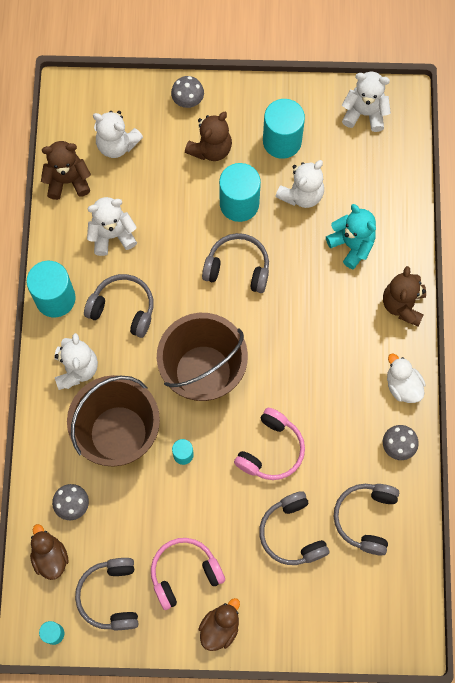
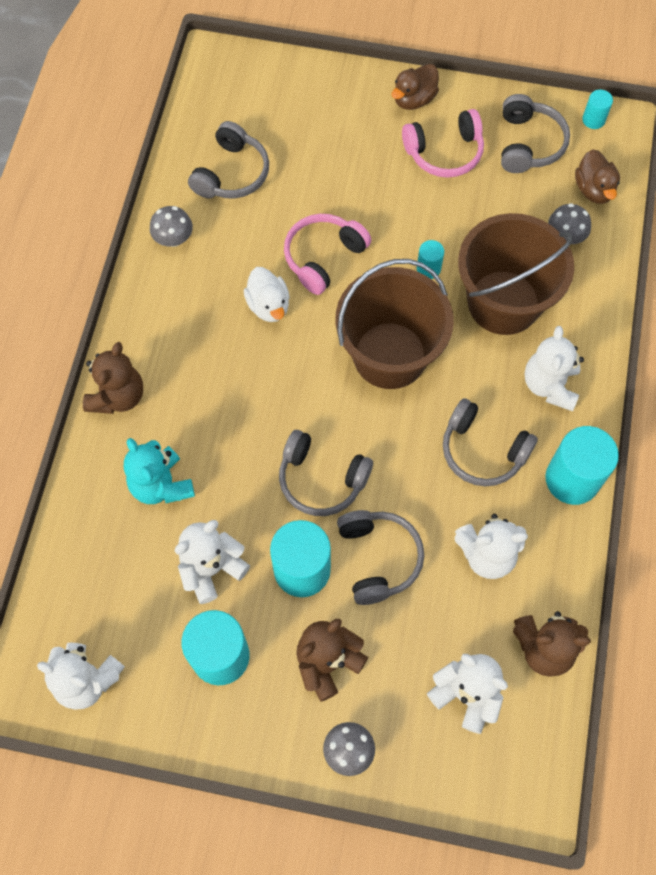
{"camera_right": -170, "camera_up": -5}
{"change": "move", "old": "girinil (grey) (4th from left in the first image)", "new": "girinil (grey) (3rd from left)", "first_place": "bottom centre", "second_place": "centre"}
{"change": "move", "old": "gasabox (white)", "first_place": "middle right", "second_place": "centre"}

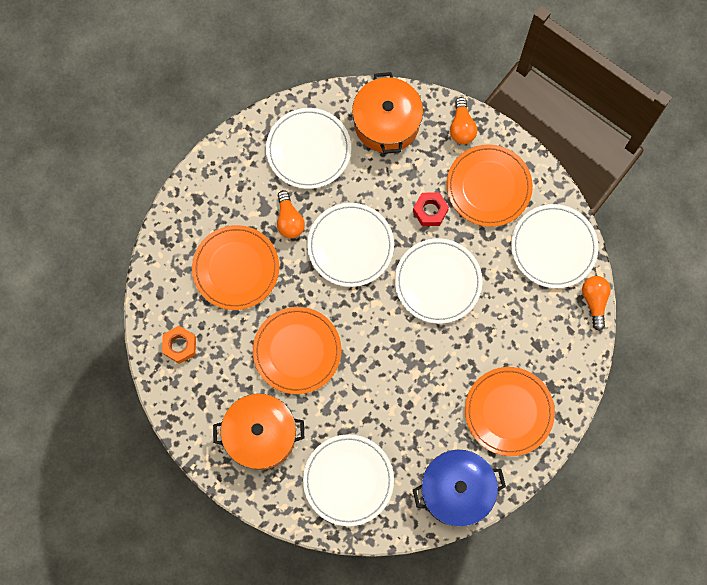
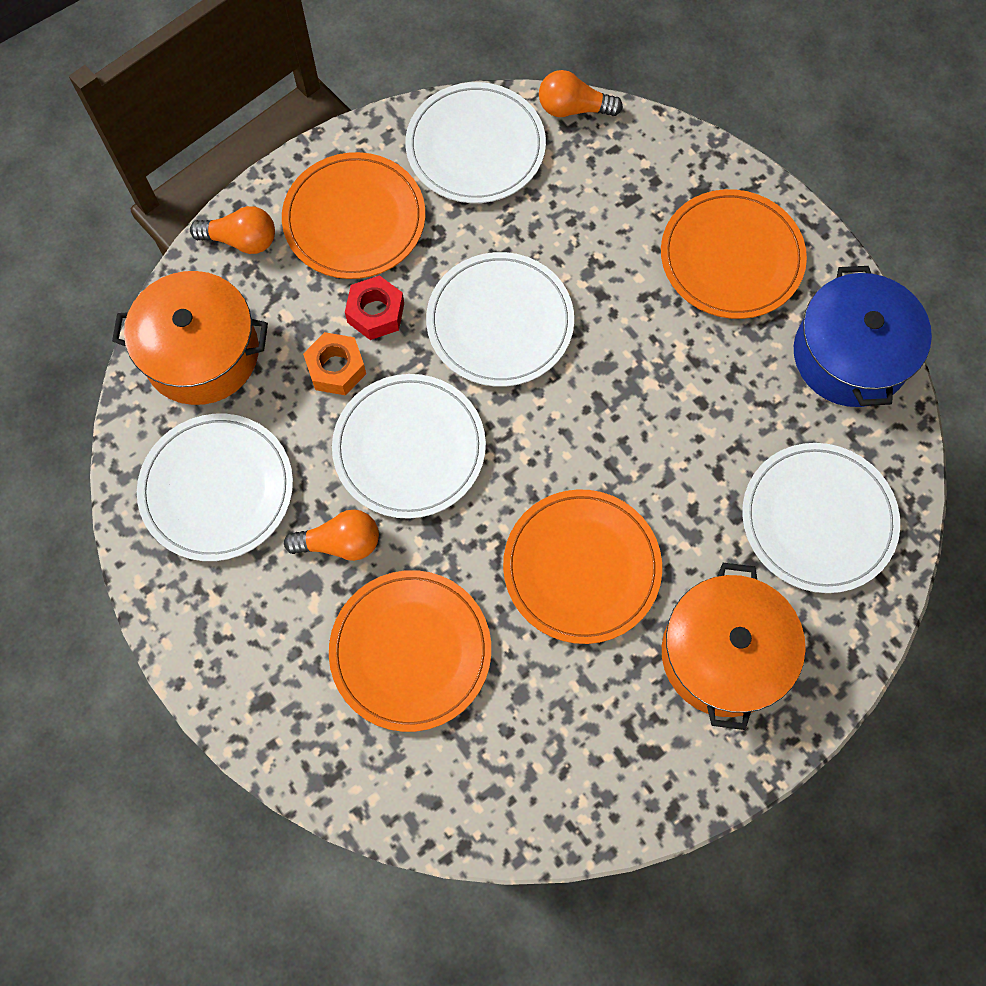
{"camera_right": -80, "camera_up": -5}
{"change": "move", "old": "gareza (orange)", "first_place": "middle left", "second_place": "centre"}

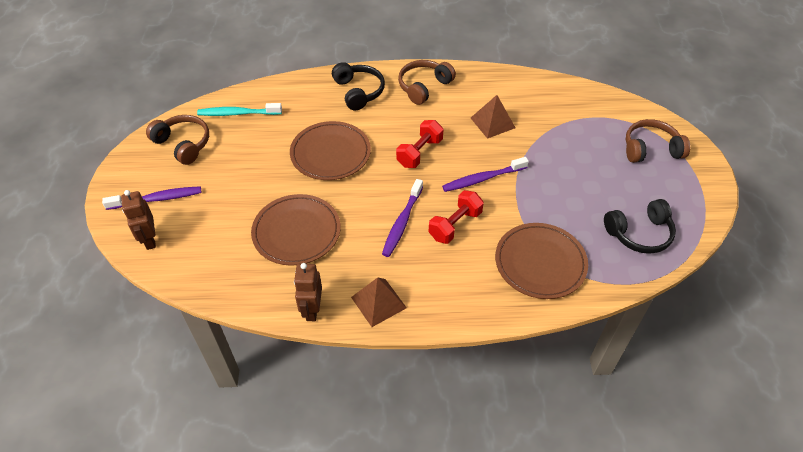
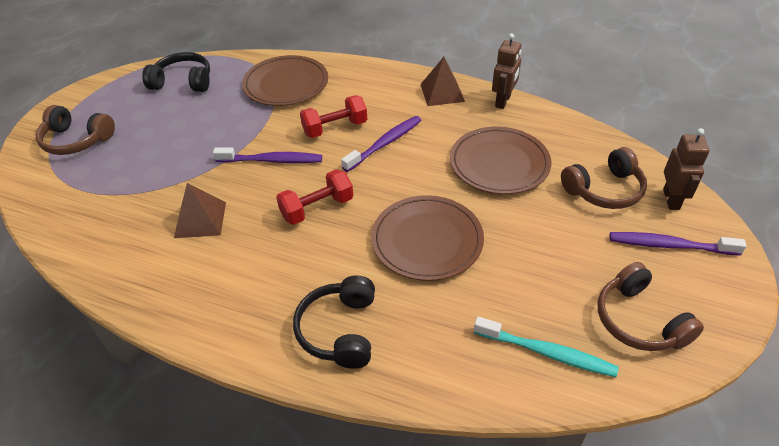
{"camera_right": -155, "camera_up": -5}
{"change": "move", "old": "girinil (brown) (2nd from left)", "first_place": "top centre", "second_place": "middle right"}

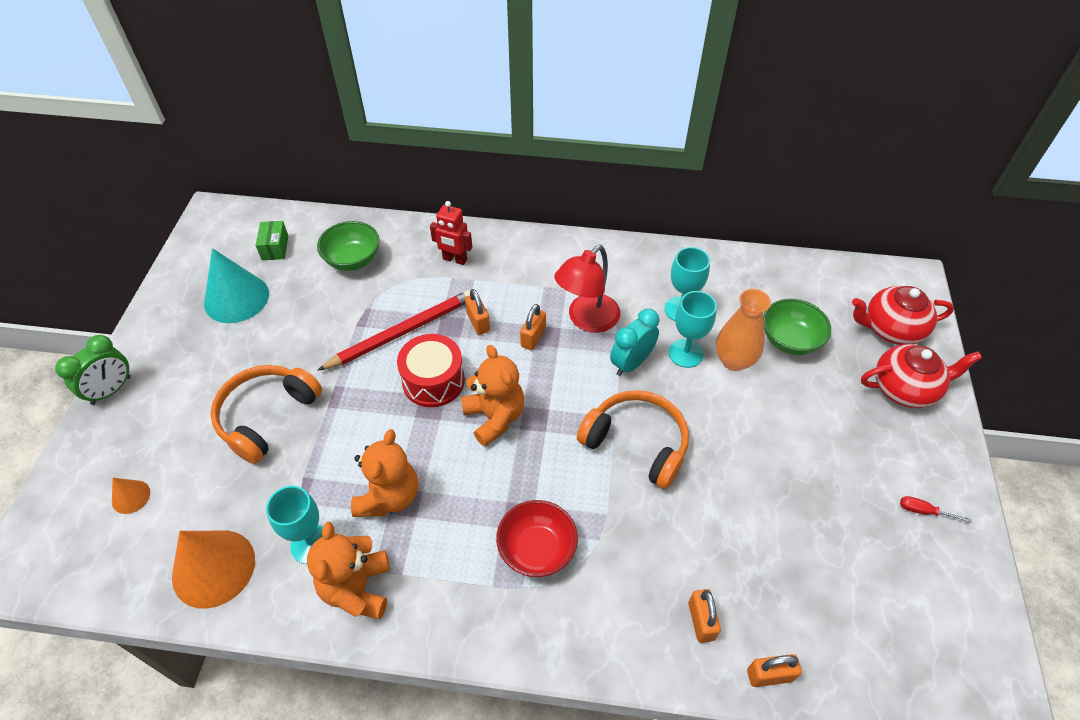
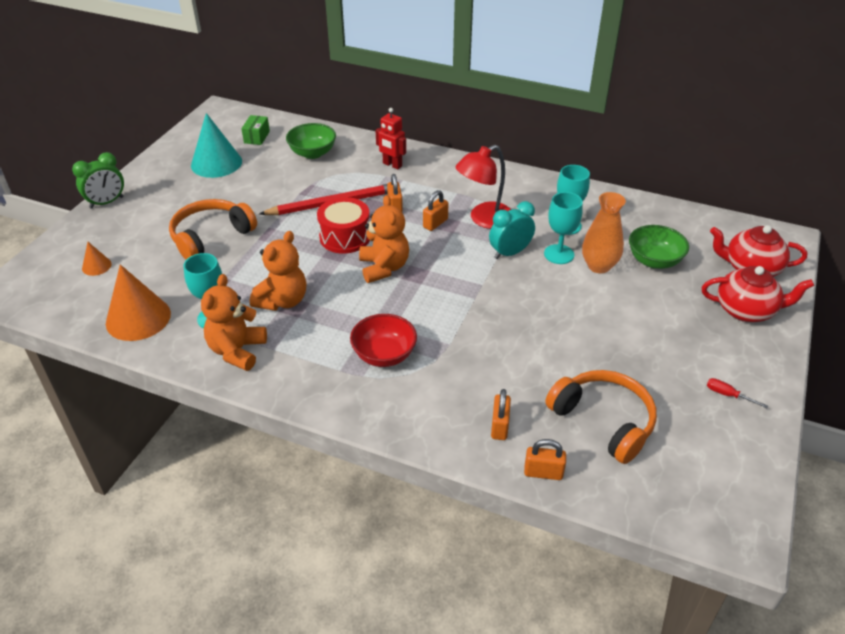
{"camera_right": 15, "camera_up": -10}
{"change": "move", "old": "girinil (orange) (2nd from left)", "first_place": "centre", "second_place": "middle right"}

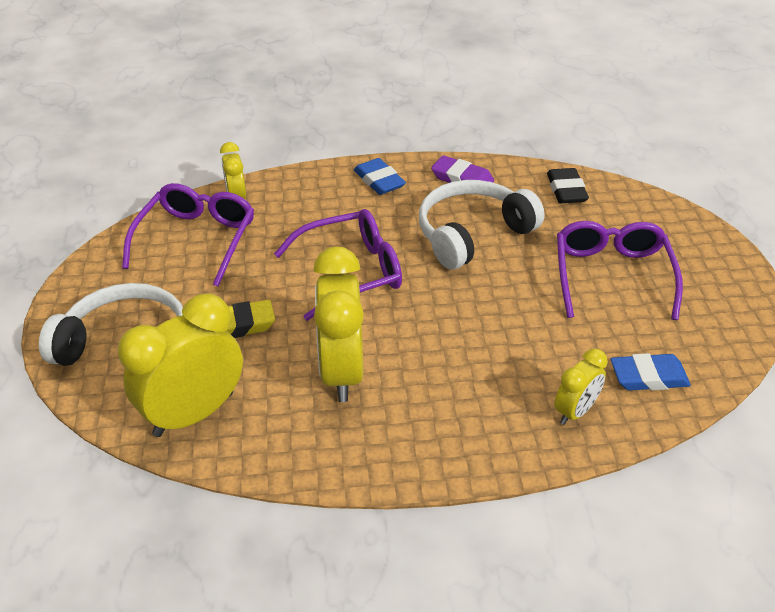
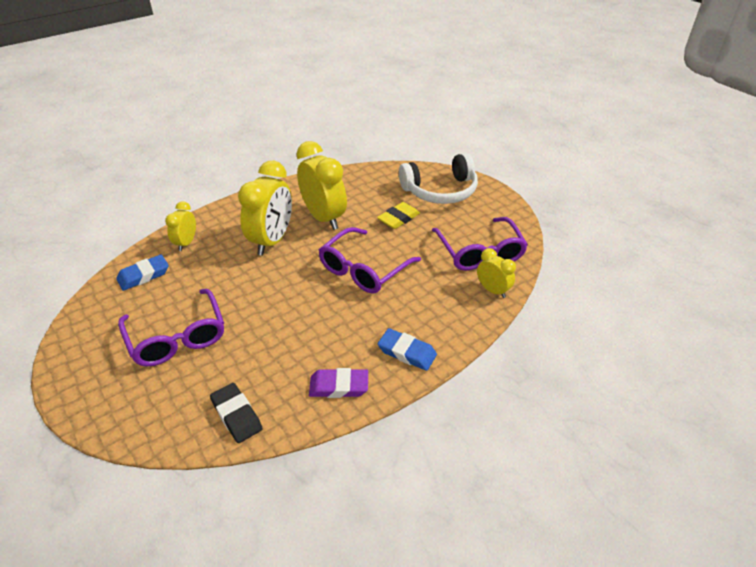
{"camera_right": 150, "camera_up": 0}
{"change": "delete", "old": "girinil (white) (2nd from left)", "first_place": "centre"}
{"change": "move", "old": "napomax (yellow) (1st from left in the first image)", "new": "napomax (yellow) (2nd from left)", "first_place": "middle left", "second_place": "centre"}

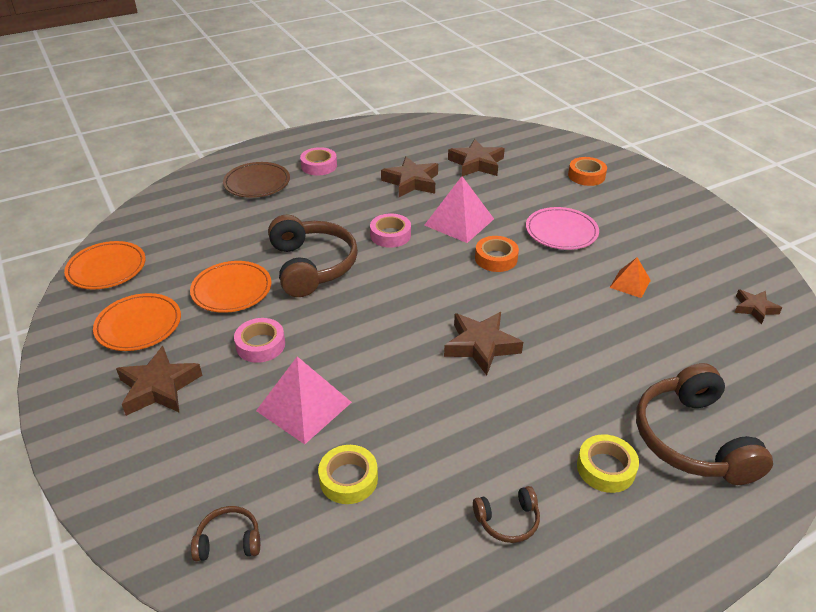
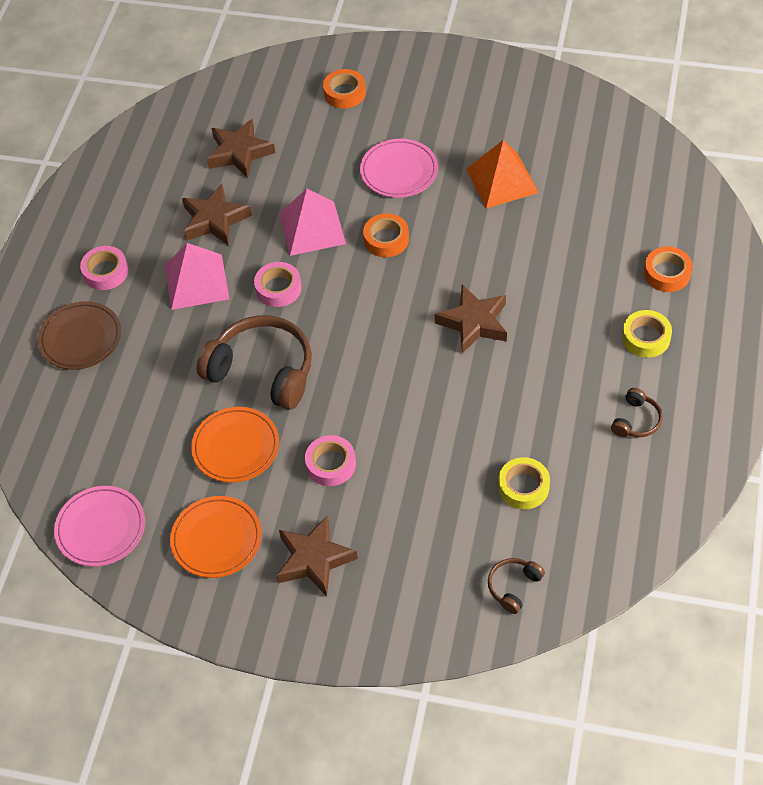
{"camera_right": -45, "camera_up": 15}
{"change": "delete", "old": "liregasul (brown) (5th from left)", "first_place": "middle right"}
{"change": "move", "old": "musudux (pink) (1st from left)", "first_place": "centre", "second_place": "middle left"}
{"change": "replace", "old": "girinil (brown) (4th from left)", "new": "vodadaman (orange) (3rd from left)", "first_place": "bottom right", "second_place": "middle right"}
{"change": "recolor", "old": "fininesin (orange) (1st from left)", "new": "fininesin (pink) (1st from left)", "first_place": "middle left", "second_place": "bottom left"}
{"change": "resize", "old": "musudux (orange)", "first_place": "middle right", "second_place": "top centre", "factor": 1.75}

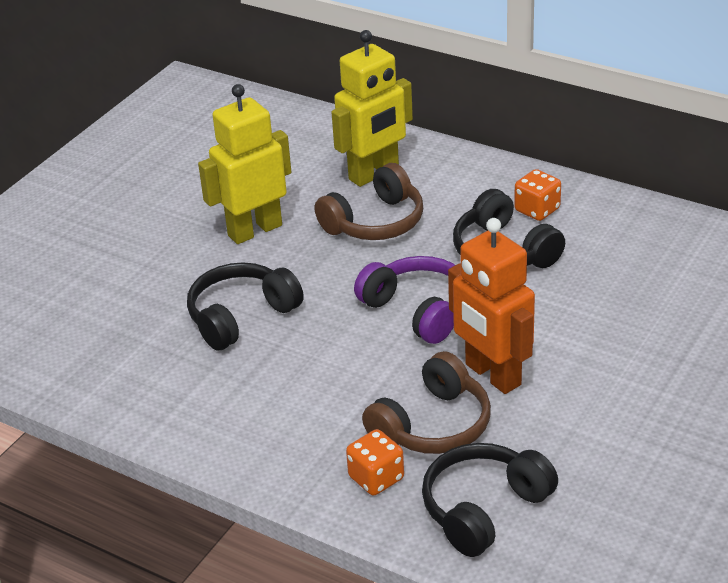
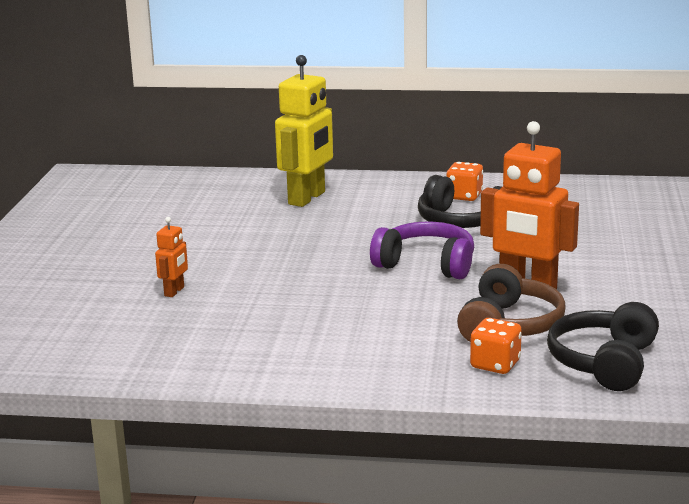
{"camera_right": -25, "camera_up": -15}
{"change": "delete", "old": "girinil (black) (1st from left)", "first_place": "centre"}
{"change": "delete", "old": "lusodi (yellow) (1st from left)", "first_place": "top centre"}
{"change": "delete", "old": "girinil (brown) (1st from left)", "first_place": "centre"}
{"change": "insert", "new": "lusodi (orange) (1st from left)", "second_place": "middle left"}

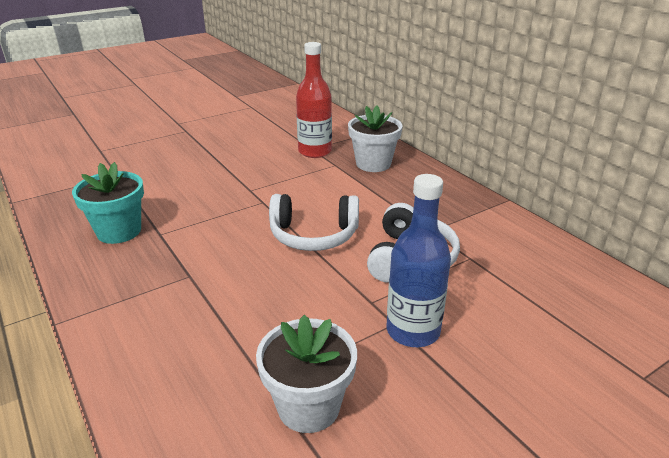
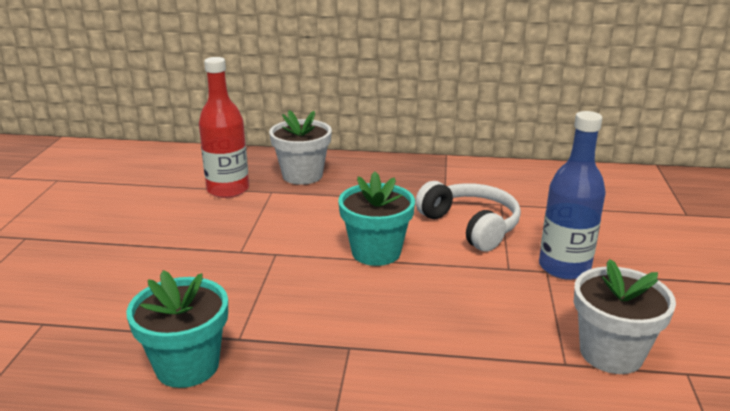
{"camera_right": -50, "camera_up": -5}
{"change": "replace", "old": "girinil (white) (1st from left)", "new": "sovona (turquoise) (2nd from left)", "first_place": "centre", "second_place": "centre"}

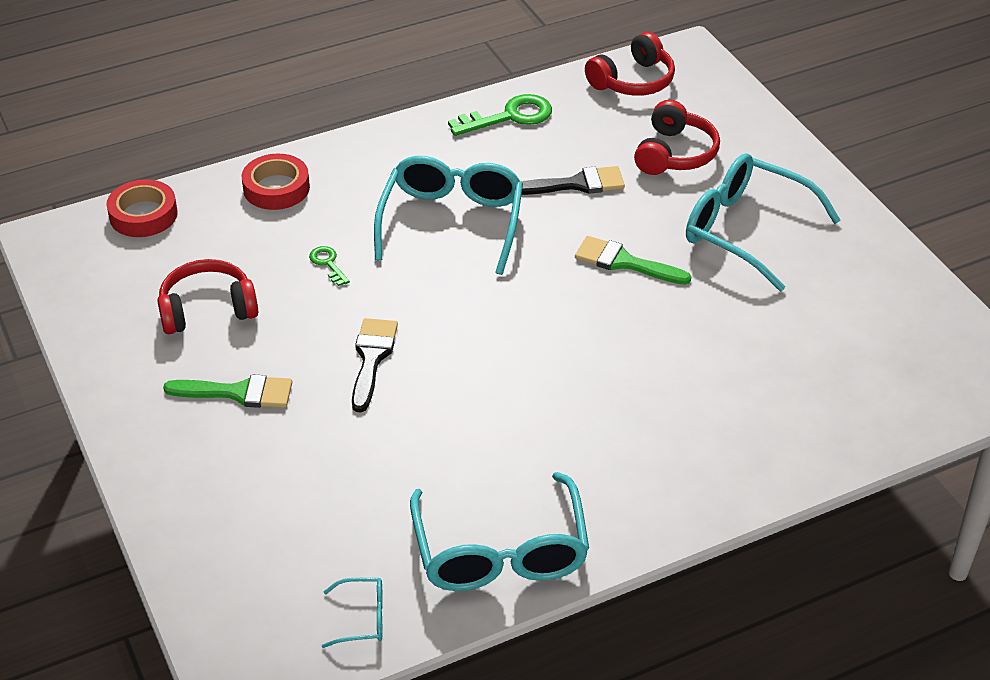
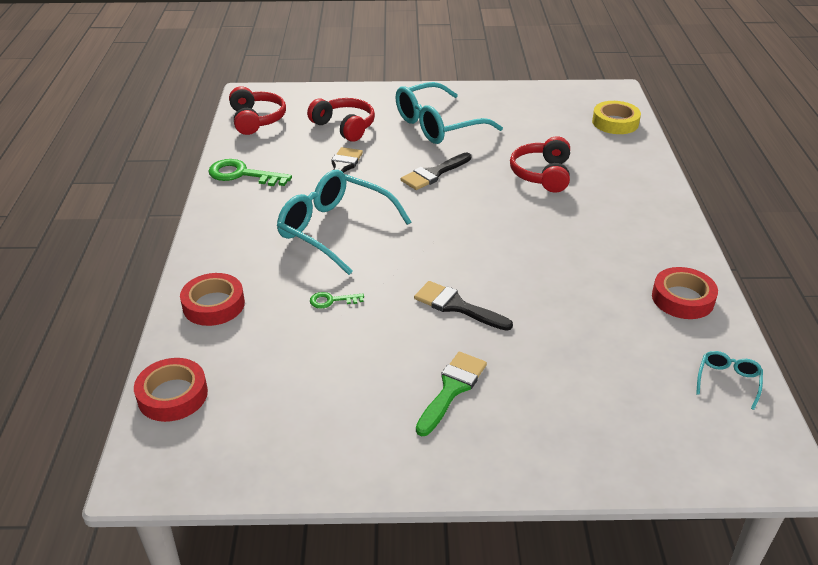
{"camera_right": -65, "camera_up": -5}
{"change": "insert", "new": "vodadaman (yellow)", "second_place": "top right"}
{"change": "move", "old": "girinil (red) (1st from left in the first image)", "new": "girinil (red) (3rd from left)", "first_place": "middle left", "second_place": "top centre"}
{"change": "replace", "old": "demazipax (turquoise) (3rd from left)", "new": "vodadaman (red) (3rd from left)", "first_place": "bottom centre", "second_place": "middle right"}
{"change": "recolor", "old": "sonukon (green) (2nd from left)", "new": "sonukon (black) (2nd from left)", "first_place": "centre", "second_place": "top centre"}
{"change": "rotate", "old": "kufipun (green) (2nd from left in the first image)", "first_place": "top centre", "second_place": "top left", "degrees": -75}

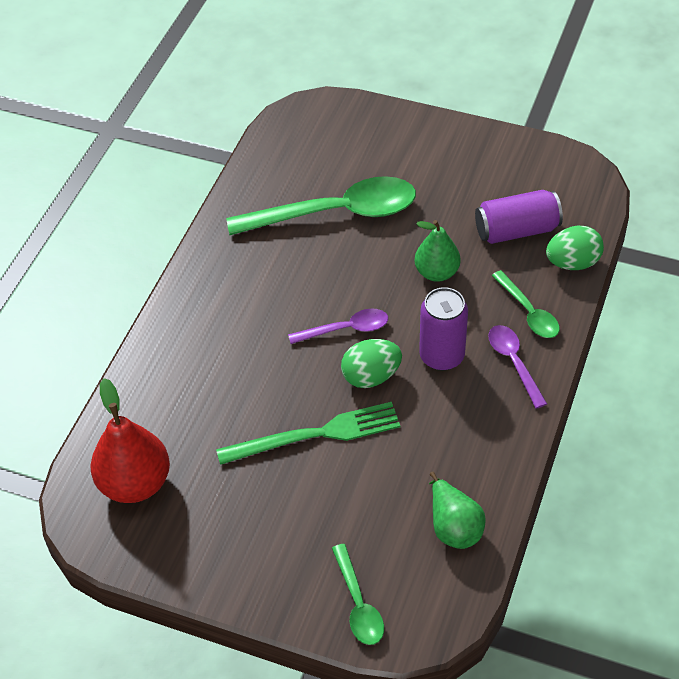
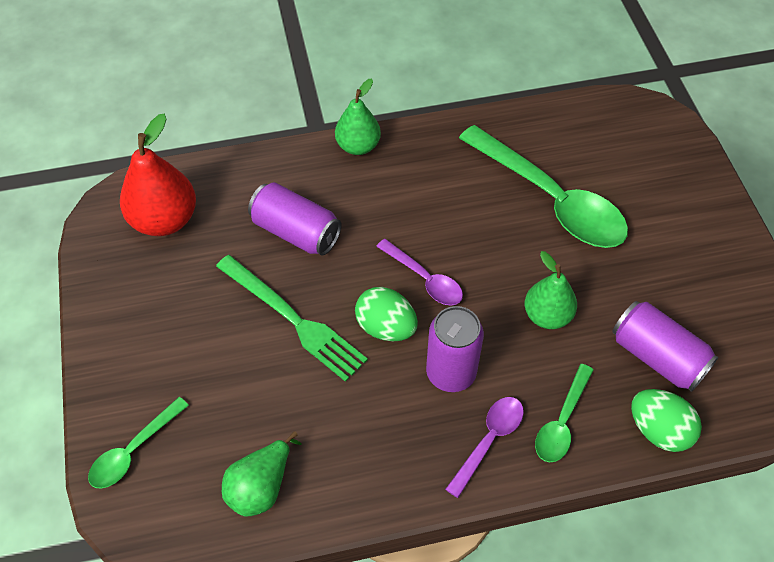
{"camera_right": 55, "camera_up": 5}
{"change": "insert", "new": "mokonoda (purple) (1st from left)", "second_place": "centre"}
{"change": "insert", "new": "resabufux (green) (2nd from left)", "second_place": "top centre"}

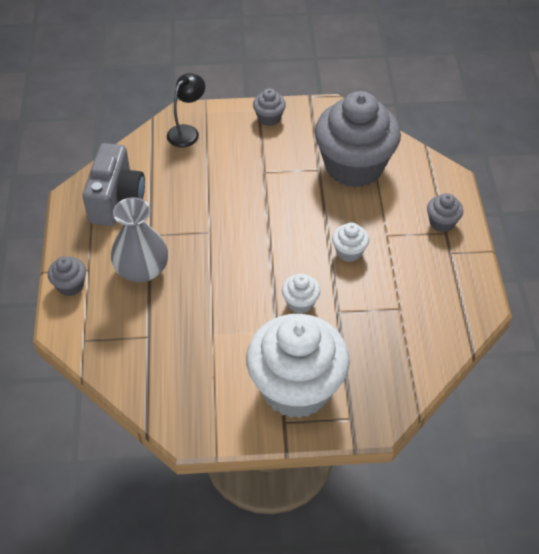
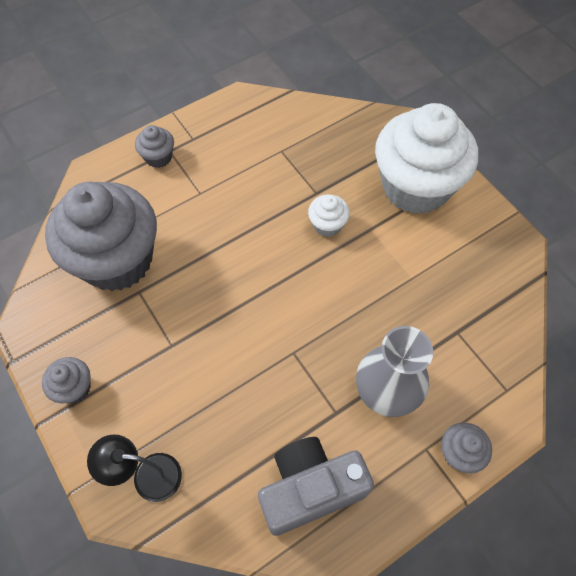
{"camera_right": -120, "camera_up": 10}
{"change": "delete", "old": "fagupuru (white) (3rd from left)", "first_place": "centre"}

